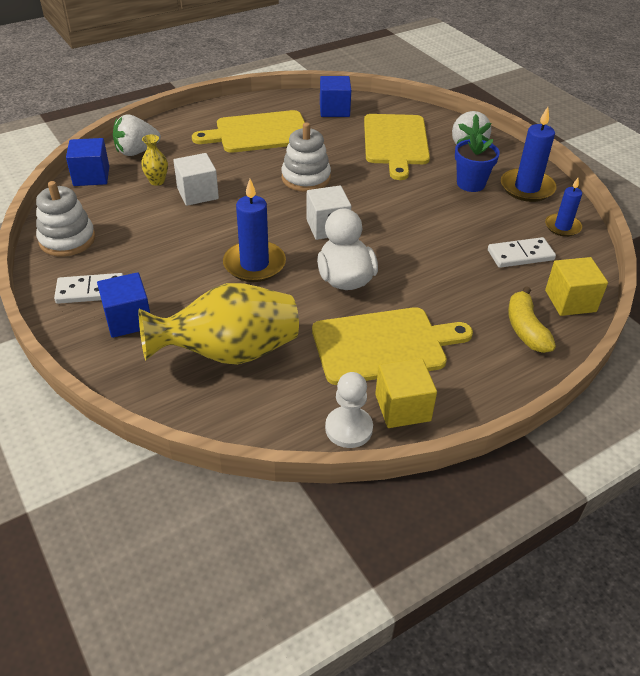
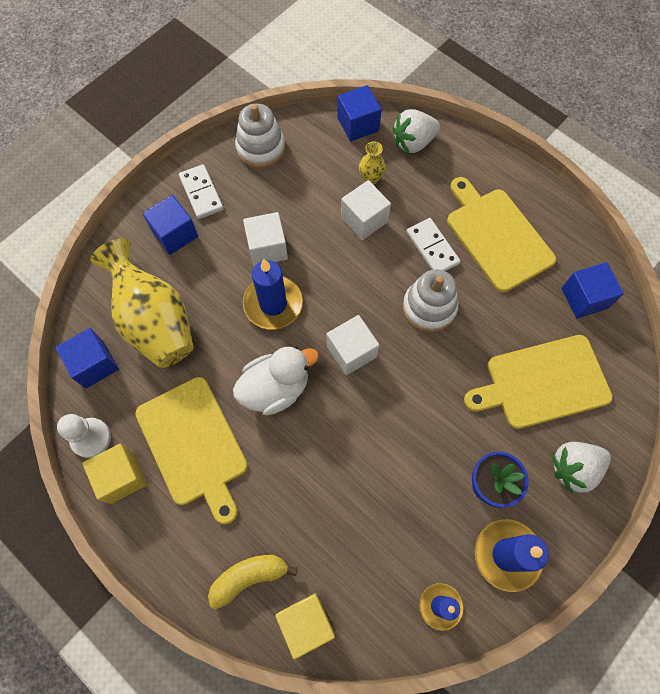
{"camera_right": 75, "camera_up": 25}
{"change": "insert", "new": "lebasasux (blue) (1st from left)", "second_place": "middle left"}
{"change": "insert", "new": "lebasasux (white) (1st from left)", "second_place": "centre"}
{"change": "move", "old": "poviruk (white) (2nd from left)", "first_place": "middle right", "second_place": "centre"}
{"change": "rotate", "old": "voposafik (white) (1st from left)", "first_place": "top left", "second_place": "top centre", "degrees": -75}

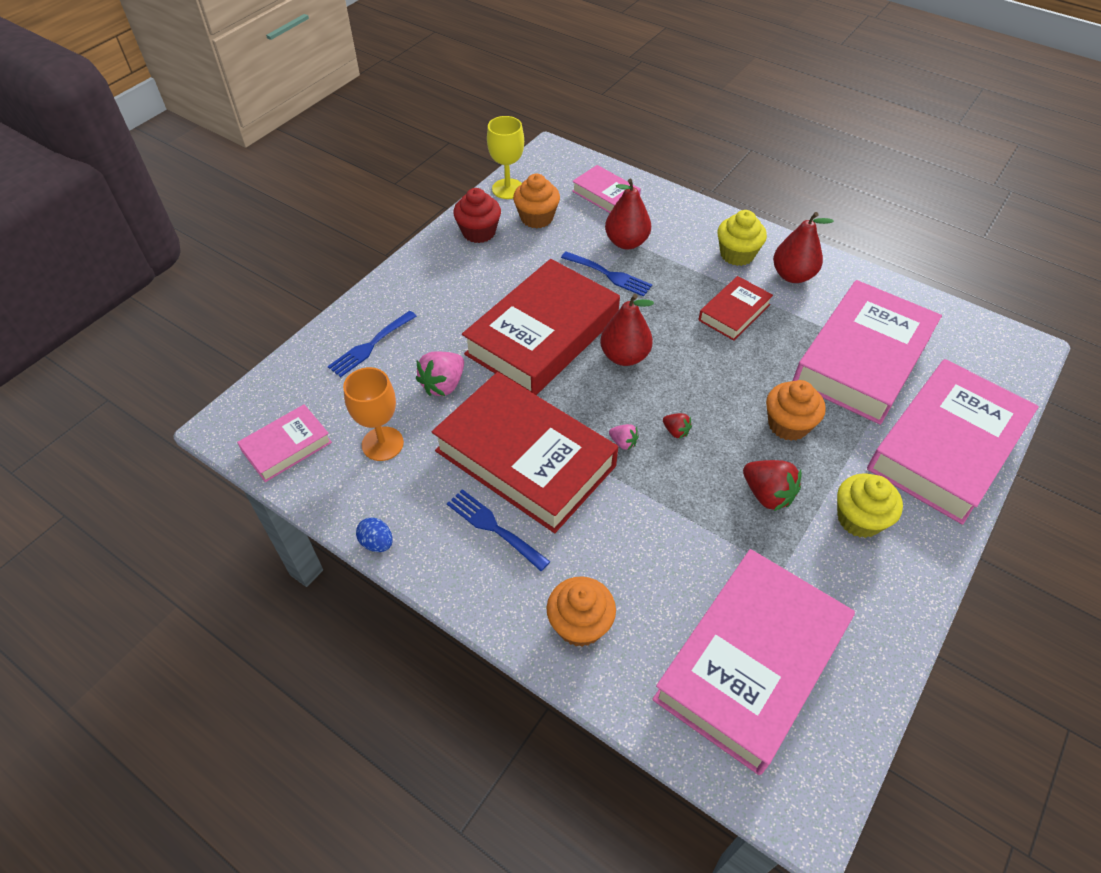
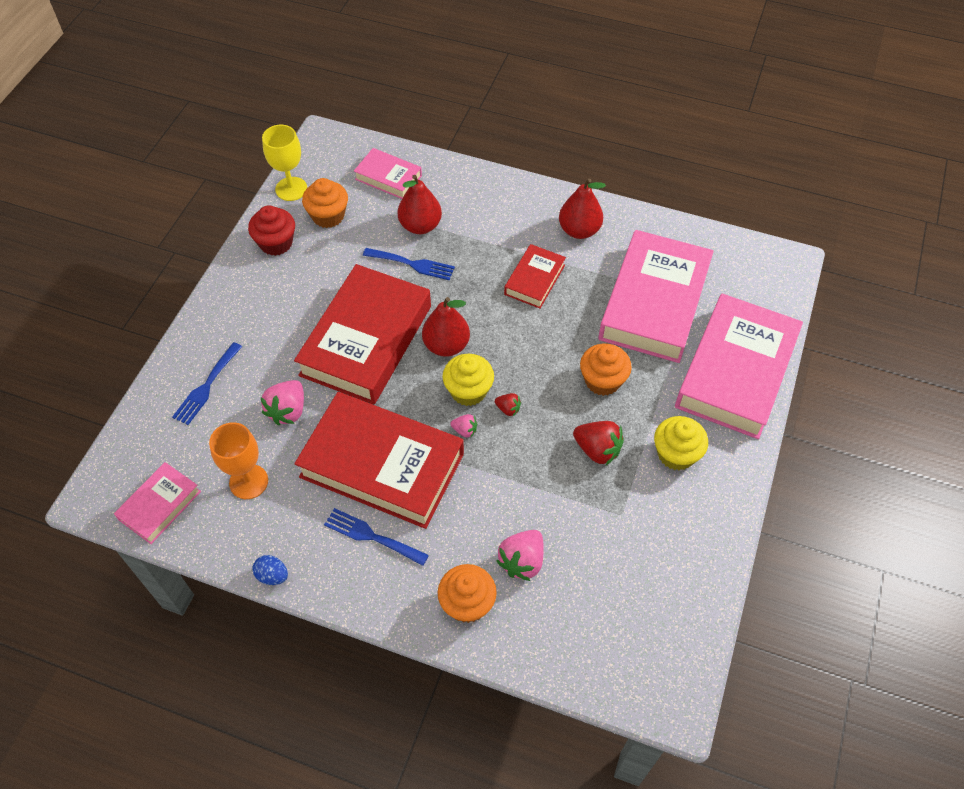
{"camera_right": -15, "camera_up": 5}
{"change": "delete", "old": "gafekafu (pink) (3rd from left)", "first_place": "bottom right"}
{"change": "insert", "new": "voposafik (pink) (3rd from left)", "second_place": "bottom centre"}
{"change": "move", "old": "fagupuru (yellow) (1st from left)", "first_place": "top right", "second_place": "centre"}

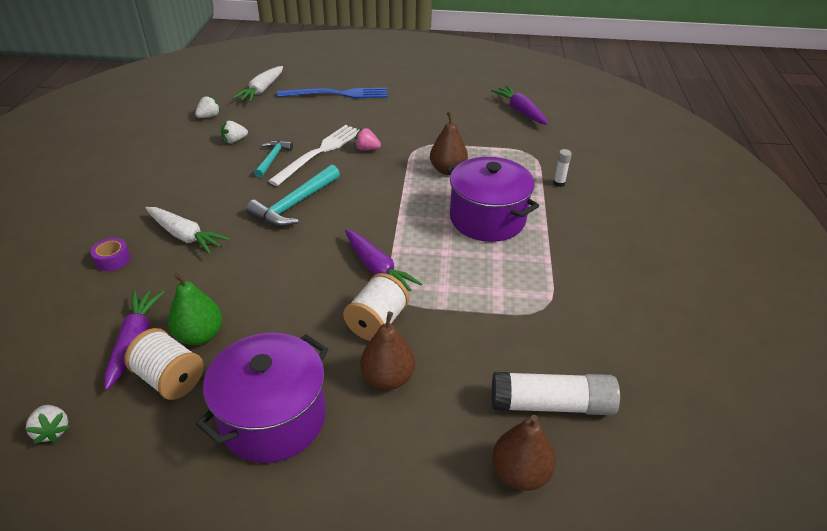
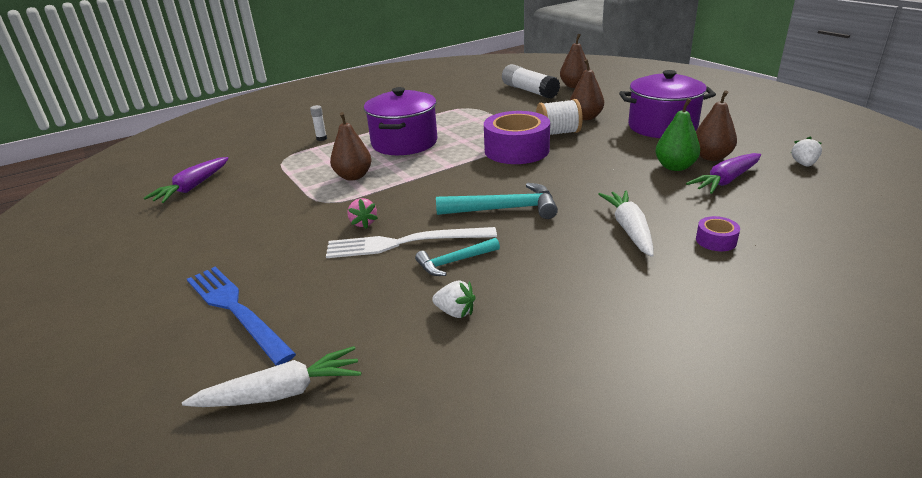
{"camera_right": -125, "camera_up": -10}
{"change": "delete", "old": "voposafik (white) (2nd from left)", "first_place": "top left"}
{"change": "replace", "old": "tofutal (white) (1st from left)", "new": "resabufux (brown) (4th from left)", "first_place": "bottom left", "second_place": "top right"}
{"change": "replace", "old": "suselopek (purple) (2nd from left)", "new": "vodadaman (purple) (1st from left)", "first_place": "centre", "second_place": "top centre"}

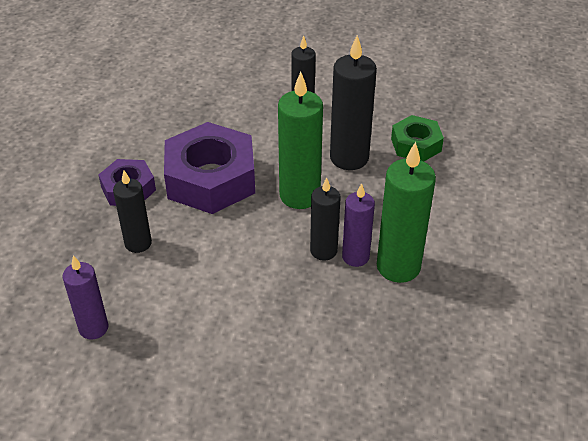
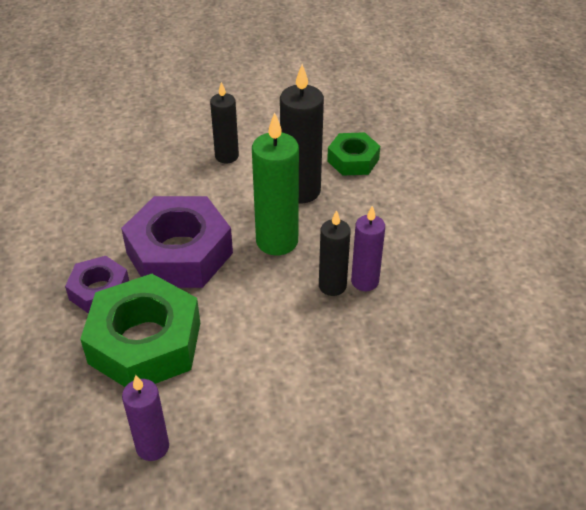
{"camera_right": -25, "camera_up": 0}
{"change": "delete", "old": "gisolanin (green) (2nd from left)", "first_place": "middle right"}
{"change": "replace", "old": "gisolanin (black) (1st from left)", "new": "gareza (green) (1st from left)", "first_place": "middle left", "second_place": "middle left"}

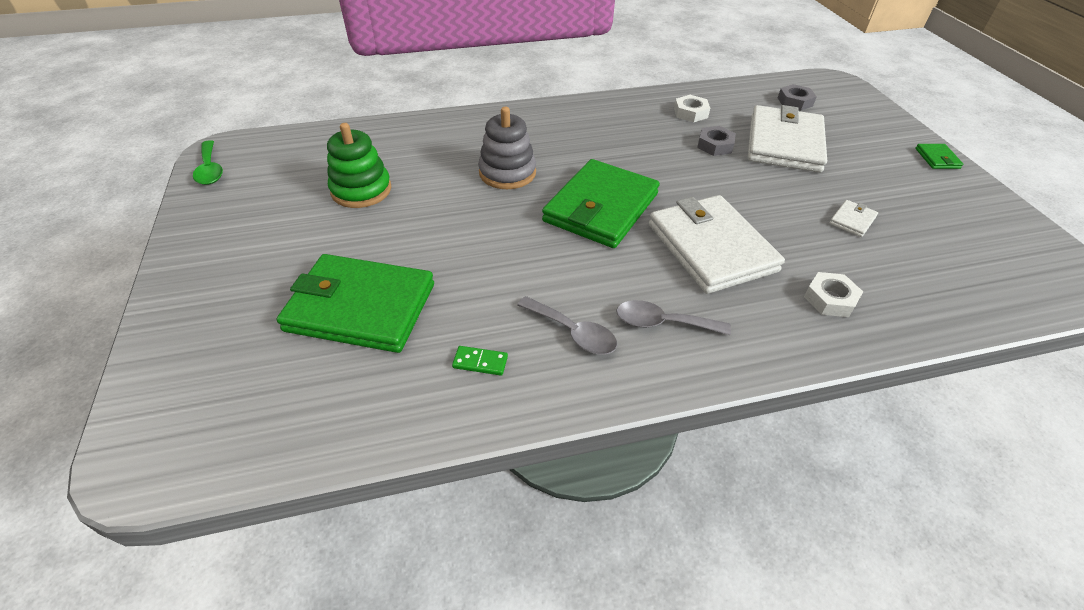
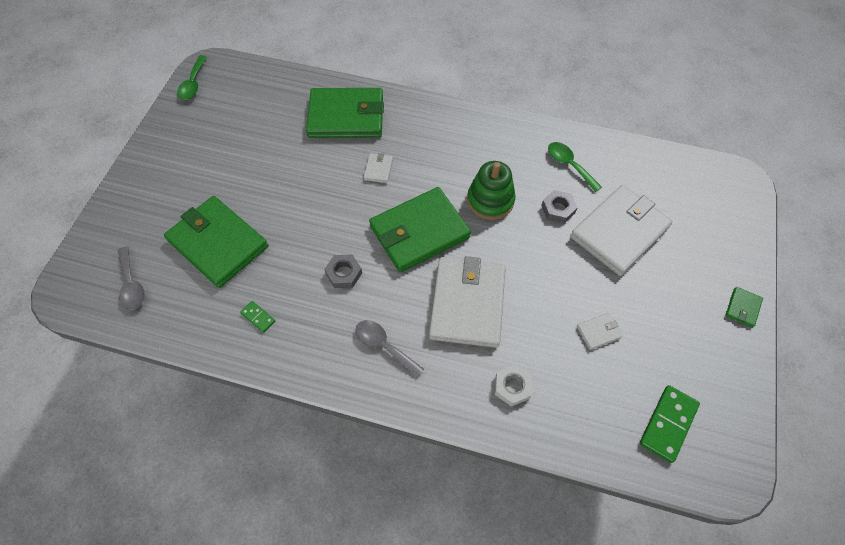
{"camera_right": 30, "camera_up": 15}
{"change": "insert", "new": "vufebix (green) (2nd from left)", "second_place": "top centre"}
{"change": "insert", "new": "poviruk (green) (2nd from left)", "second_place": "bottom right"}
{"change": "move", "old": "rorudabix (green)", "first_place": "top left", "second_place": "centre"}
{"change": "move", "old": "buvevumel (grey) (1st from left)", "first_place": "centre", "second_place": "middle left"}
{"change": "move", "old": "gareza (grey) (2nd from left in the first image)", "new": "gareza (grey) (1st from left)", "first_place": "top right", "second_place": "centre"}
{"change": "replace", "old": "rorudabix (grey)", "new": "vufebix (white) (1st from left)", "first_place": "top centre", "second_place": "top centre"}
{"change": "replace", "old": "gareza (white) (1st from left)", "new": "buvevumel (green) (2nd from left)", "first_place": "top centre", "second_place": "top right"}

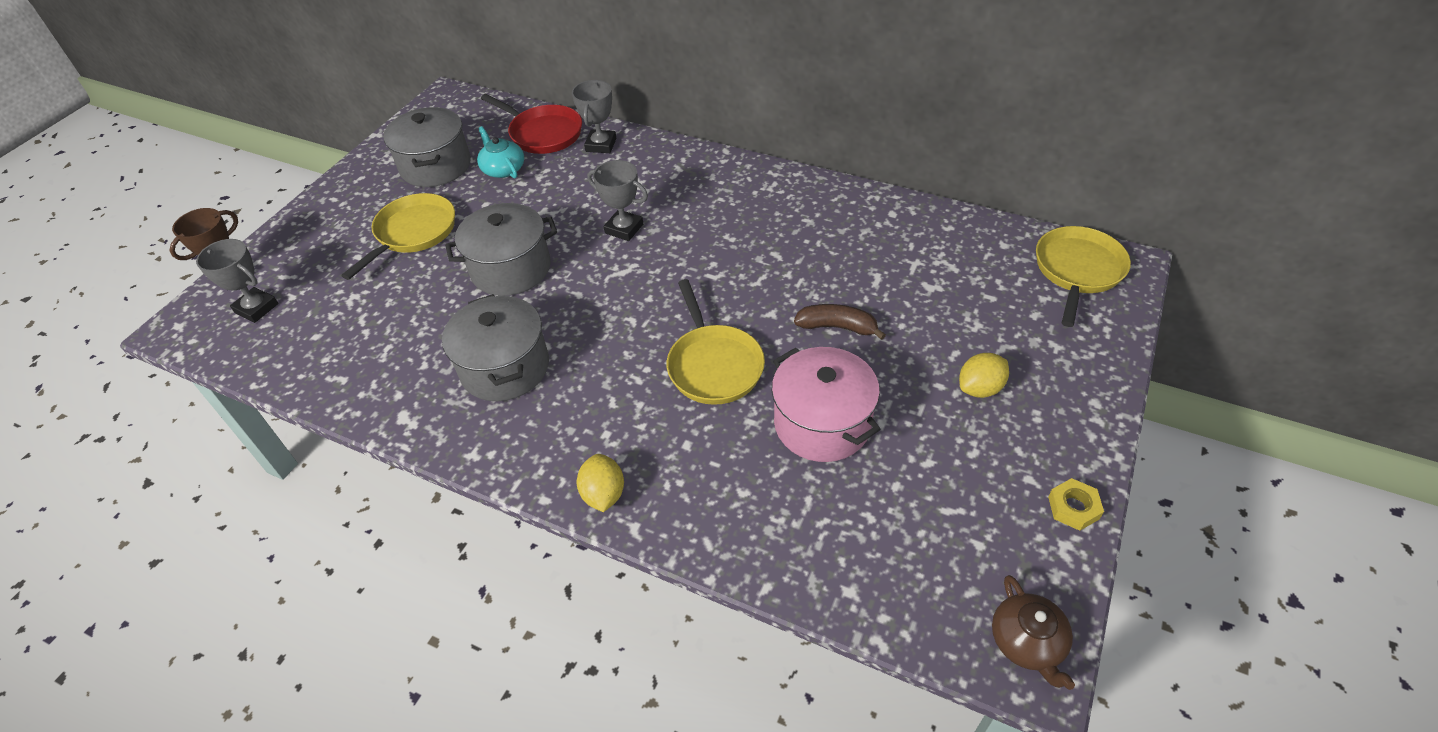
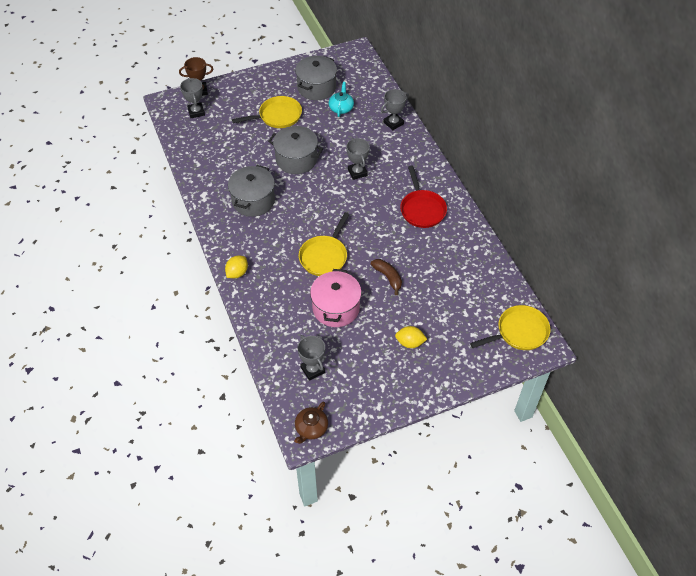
{"camera_right": 40, "camera_up": 5}
{"change": "delete", "old": "gareza (yellow)", "first_place": "bottom right"}
{"change": "insert", "new": "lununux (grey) (2nd from left)", "second_place": "centre"}
{"change": "move", "old": "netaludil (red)", "first_place": "top centre", "second_place": "centre"}

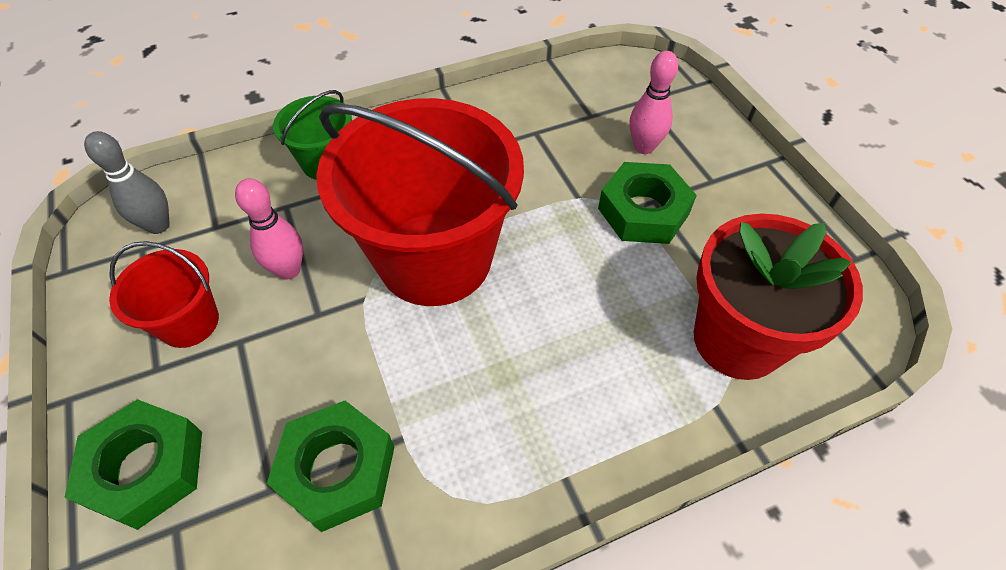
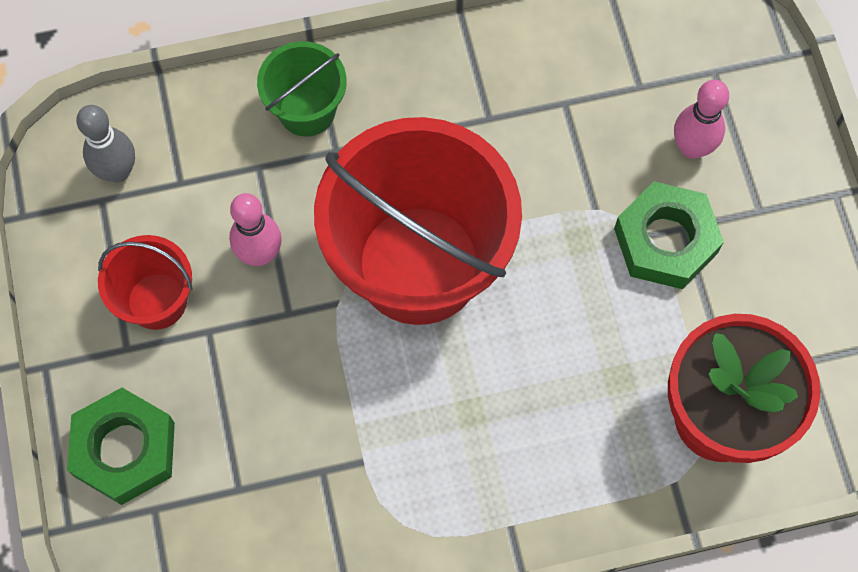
{"camera_right": 10, "camera_up": 15}
{"change": "delete", "old": "gareza (green) (2nd from left)", "first_place": "bottom left"}

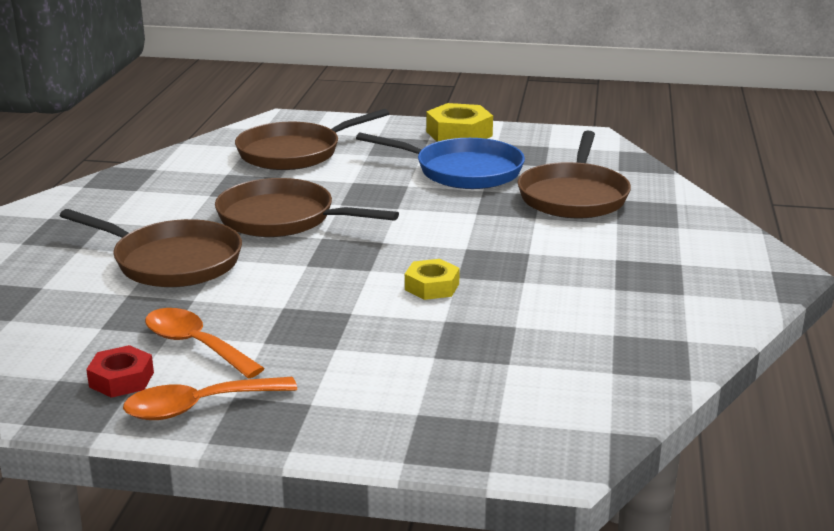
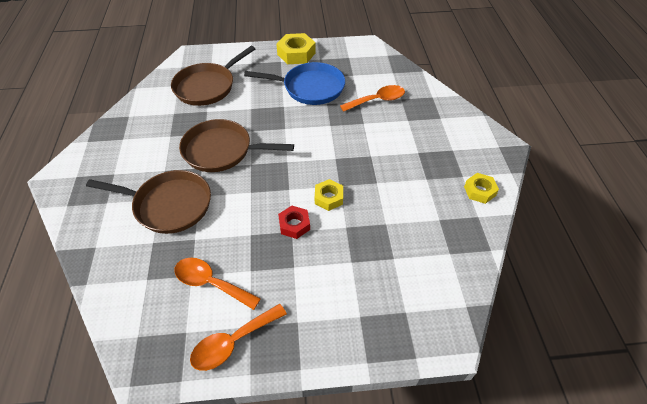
{"camera_right": -15, "camera_up": 25}
{"change": "insert", "new": "gareza (yellow) (3rd from left)", "second_place": "middle right"}
{"change": "move", "old": "gareza (red)", "first_place": "bottom left", "second_place": "centre"}
{"change": "replace", "old": "netaludil (brown) (4th from left)", "new": "buvevumel (orange) (3rd from left)", "first_place": "top right", "second_place": "top centre"}

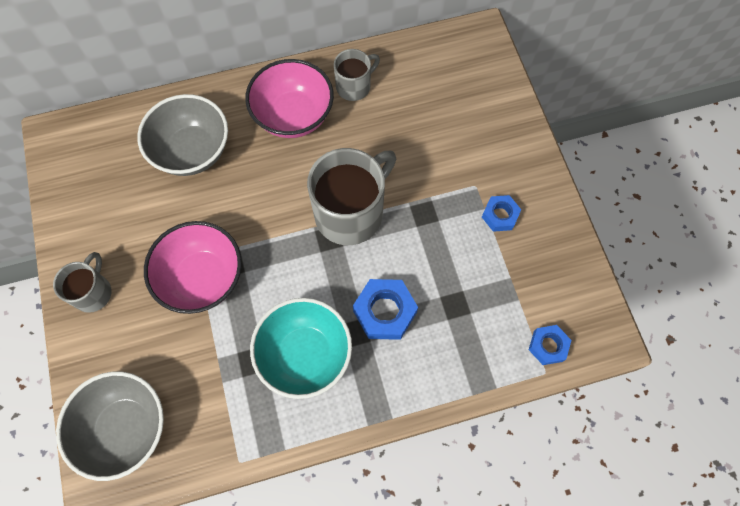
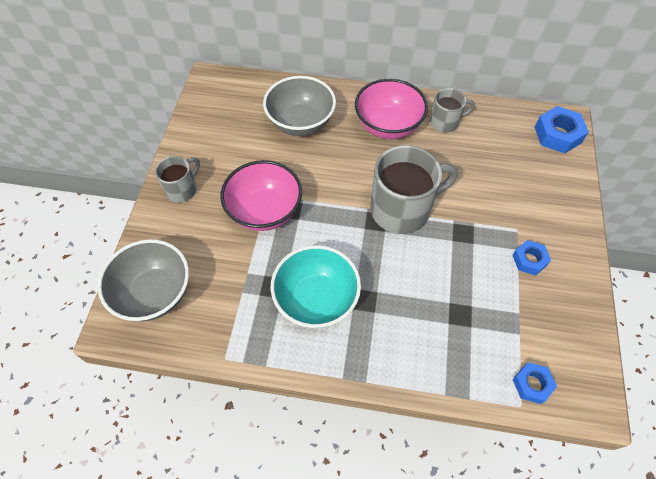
{"camera_right": 25, "camera_up": -10}
{"change": "move", "old": "gareza (blue) (1st from left in the first image)", "new": "gareza (blue) (3rd from left)", "first_place": "centre", "second_place": "top right"}

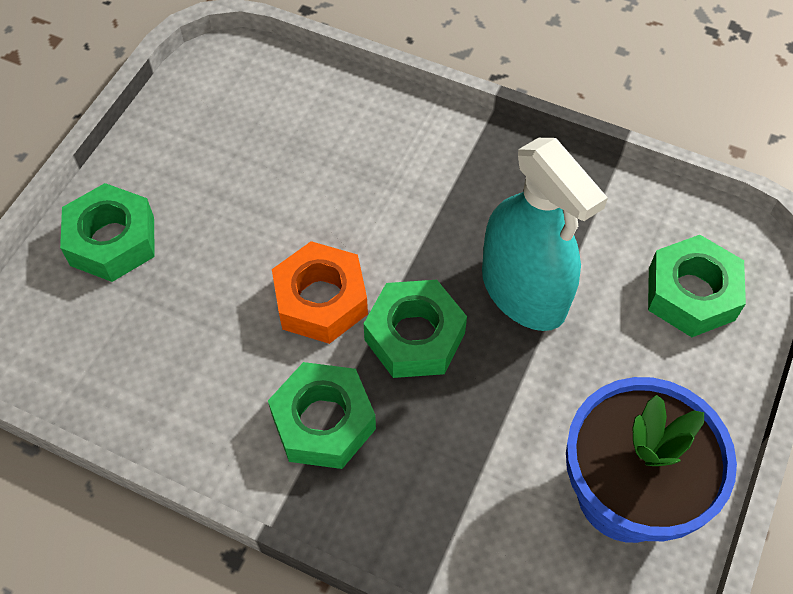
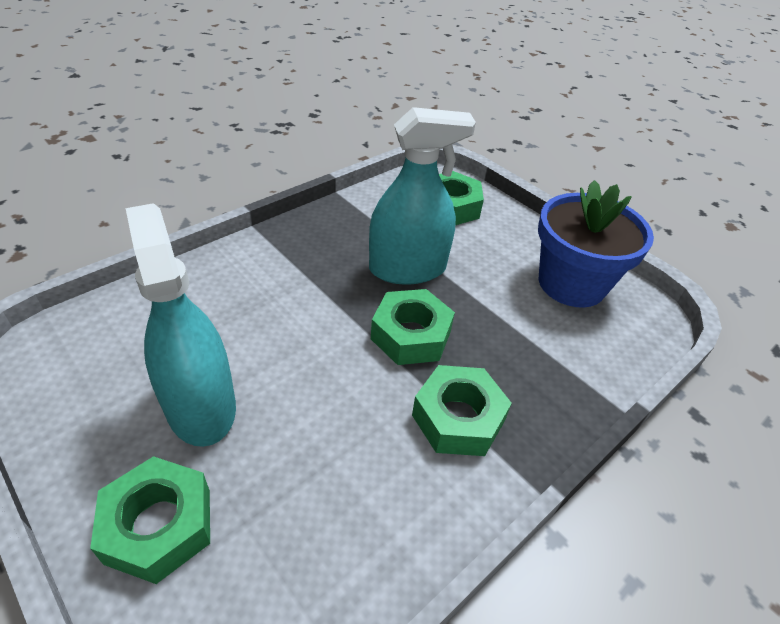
{"camera_right": -70, "camera_up": -15}
{"change": "delete", "old": "gareza (orange)", "first_place": "centre"}
{"change": "insert", "new": "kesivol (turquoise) (1st from left)", "second_place": "middle left"}

